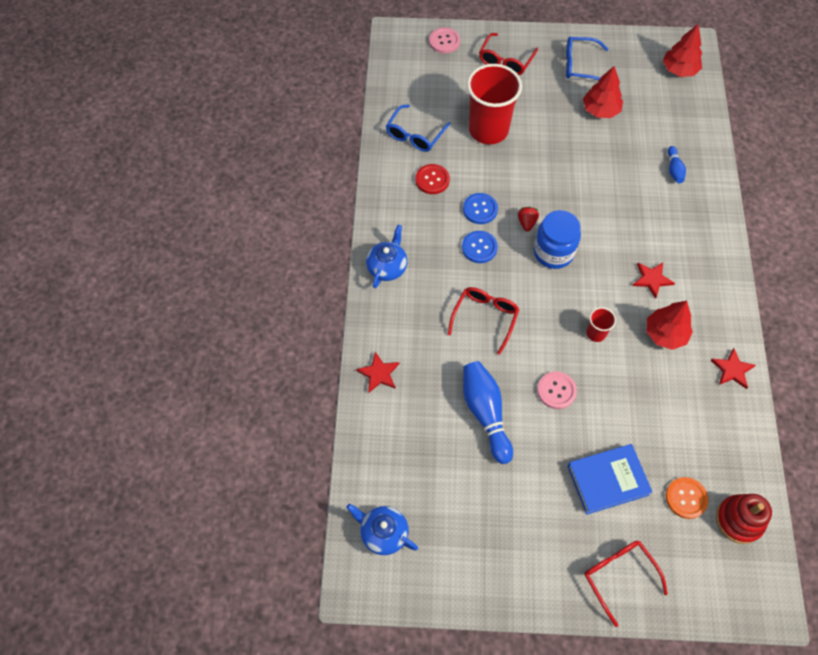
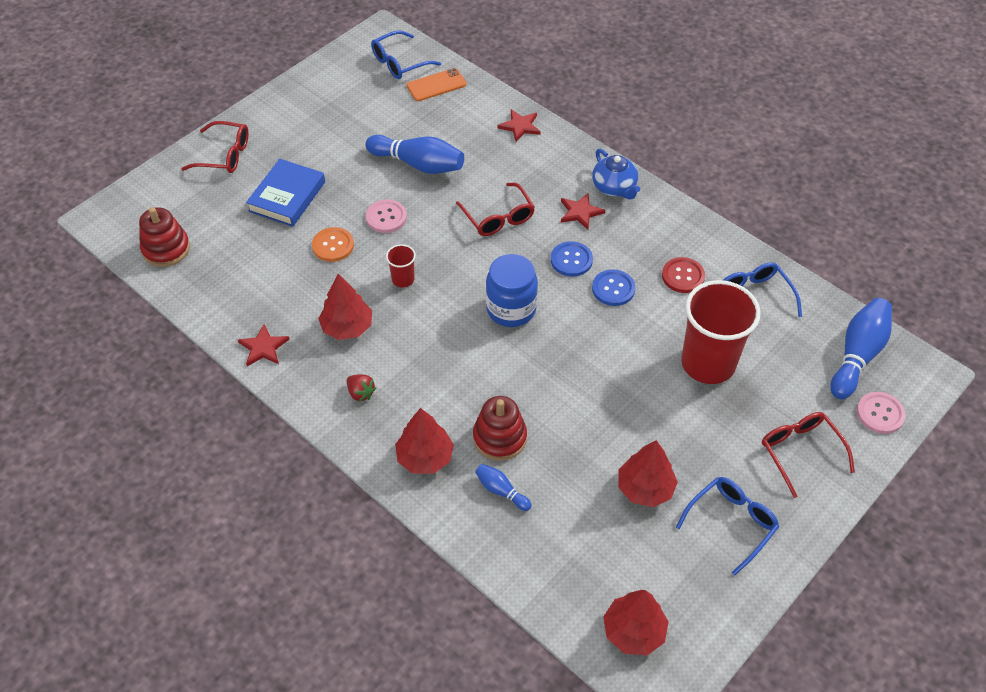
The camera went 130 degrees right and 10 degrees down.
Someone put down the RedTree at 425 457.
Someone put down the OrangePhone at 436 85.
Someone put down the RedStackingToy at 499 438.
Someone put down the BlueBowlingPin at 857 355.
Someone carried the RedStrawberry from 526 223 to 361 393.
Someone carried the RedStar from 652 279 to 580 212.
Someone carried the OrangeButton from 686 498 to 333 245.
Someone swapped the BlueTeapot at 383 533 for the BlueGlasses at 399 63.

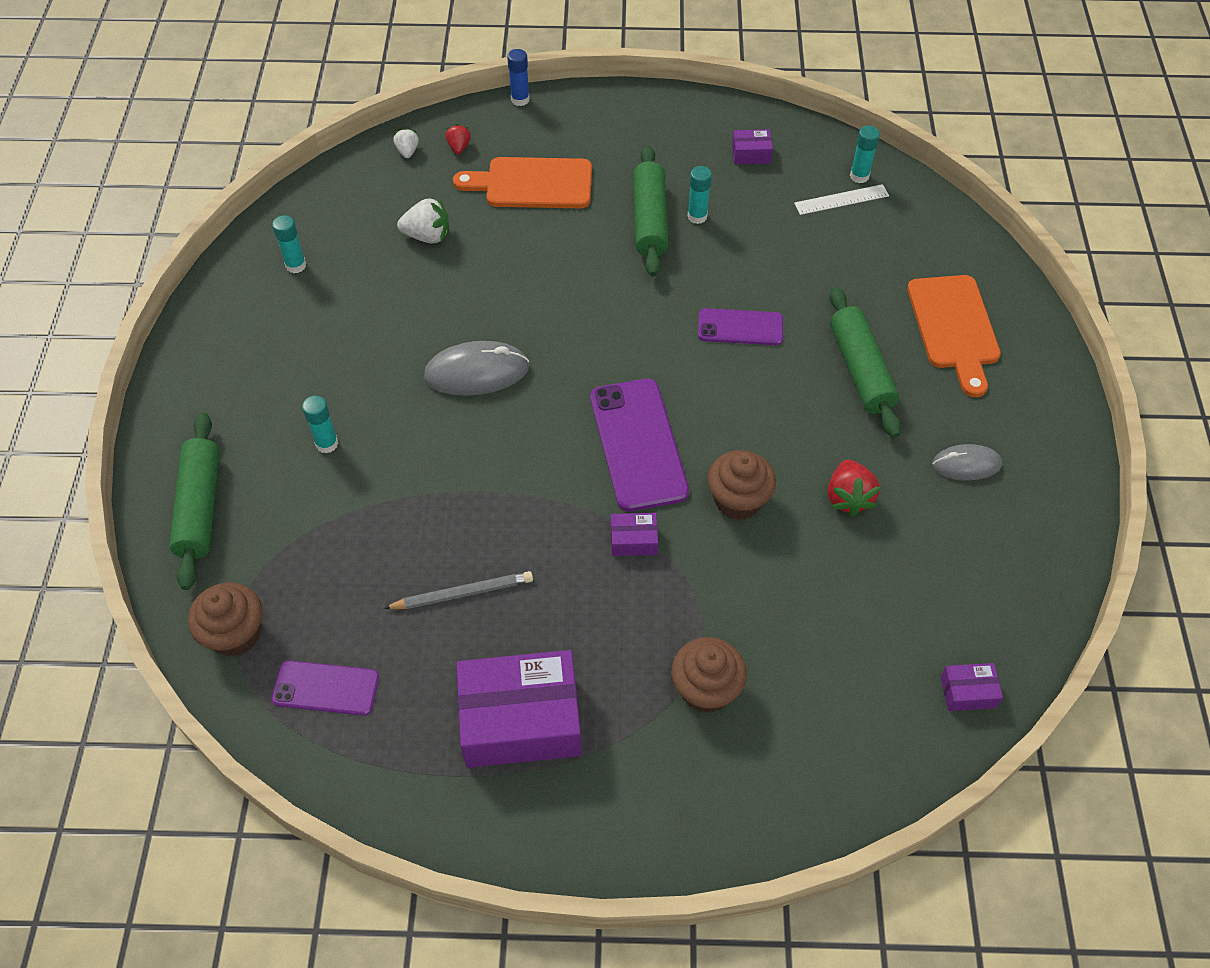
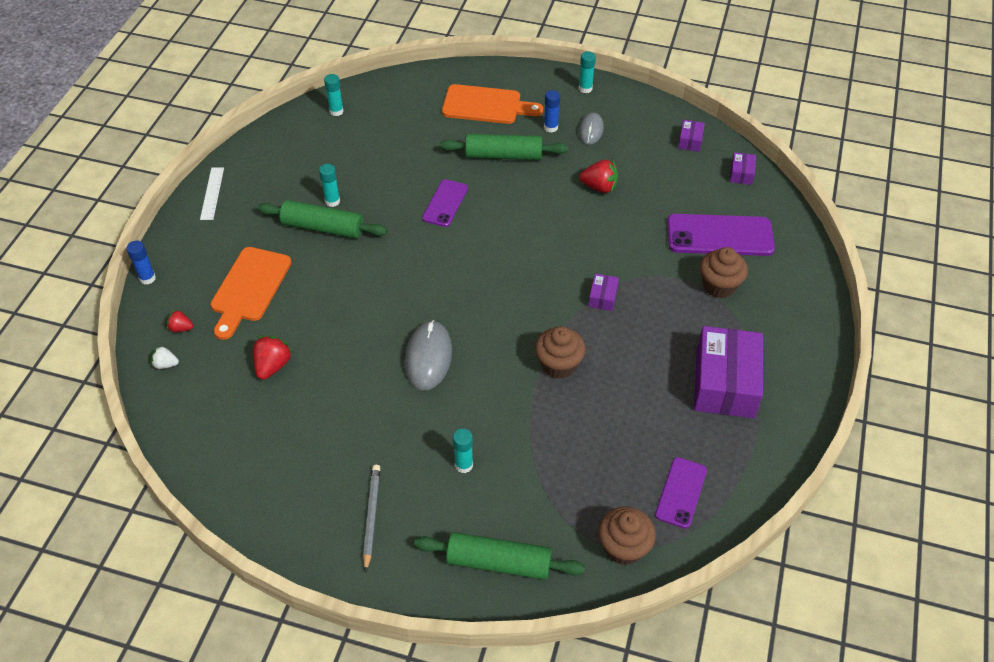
The camera went 75 degrees left and 5 degrees down.
Someone put down the BlueGlueStick at 550 127.
Someone carried the TurquoiseGlueStick from 296 265 to 585 88.
Someone carried the GreyPencil from 462 593 to 371 516.
Someone carried the PurplePhone from 638 444 to 719 235.
Someone carried the BrownCupcake from 738 500 to 558 365.
Someone carried the PurpleBox from 751 154 to 690 141.
Someone carried the WhiteRuler from 841 200 to 212 193.
Someone repainted the WhiteStrawberry at 427 236, which became the RedStrawberry at 273 366.

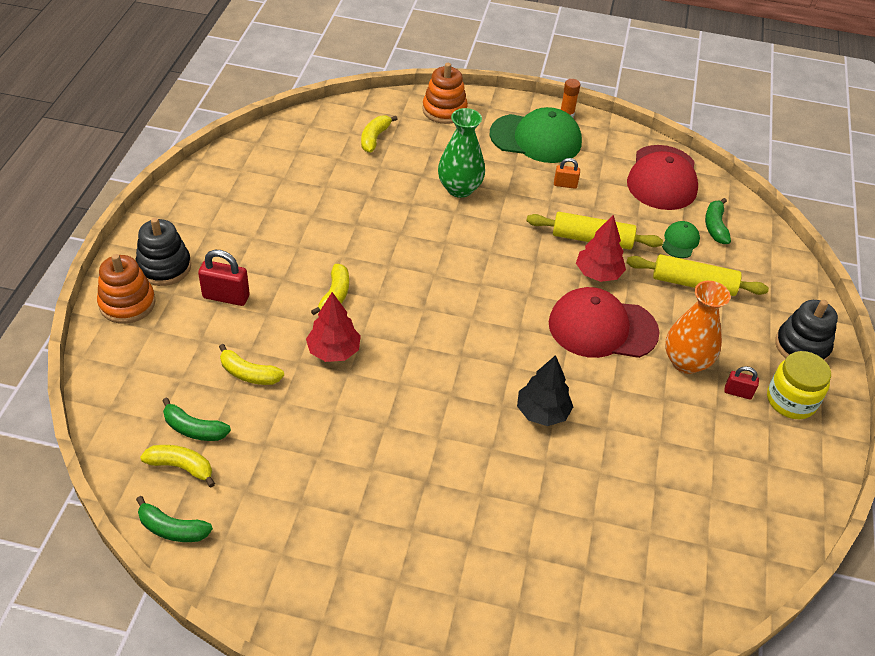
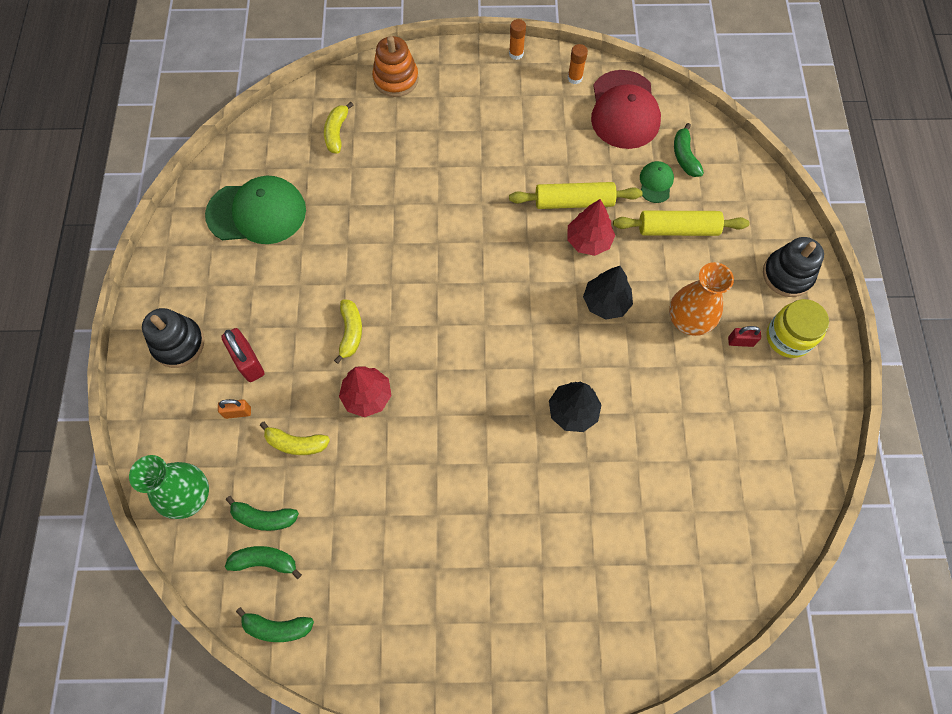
The camera went 10 degrees left and 20 degrees up.
Someone took away the OrangeStackingToy at 127 303.
Someone put down the OrangeGlueStick at 574 78.
Someone carried the GreenVase from 459 189 to 189 496.
Someone carried the GreenCap from 536 138 to 257 212.
Someone carried the OrangePadlock from 565 185 to 238 412.
Someone swapped the RedCap at 602 328 for the BlackTree at 605 302.
Someone repainted the YellowBanana at 181 467, which became the GreenBanana at 265 561.
Someone rotated the RedPadlock at 226 297 by 60 degrees clockwise.

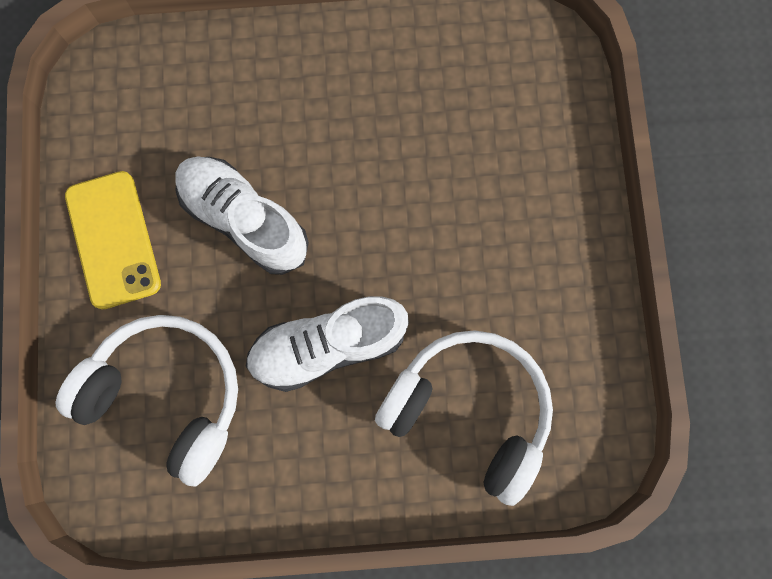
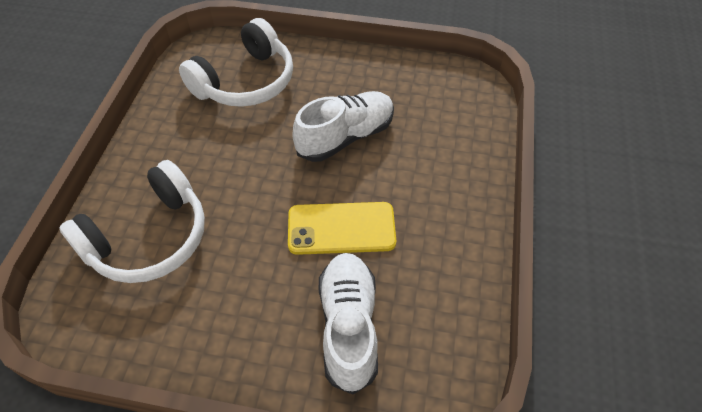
The camera went 105 degrees right and 25 degrees down.
Someone carried the YellowPhone from 113 240 to 341 228.
Someone carried the WhiteShoe from 328 345 to 348 326.

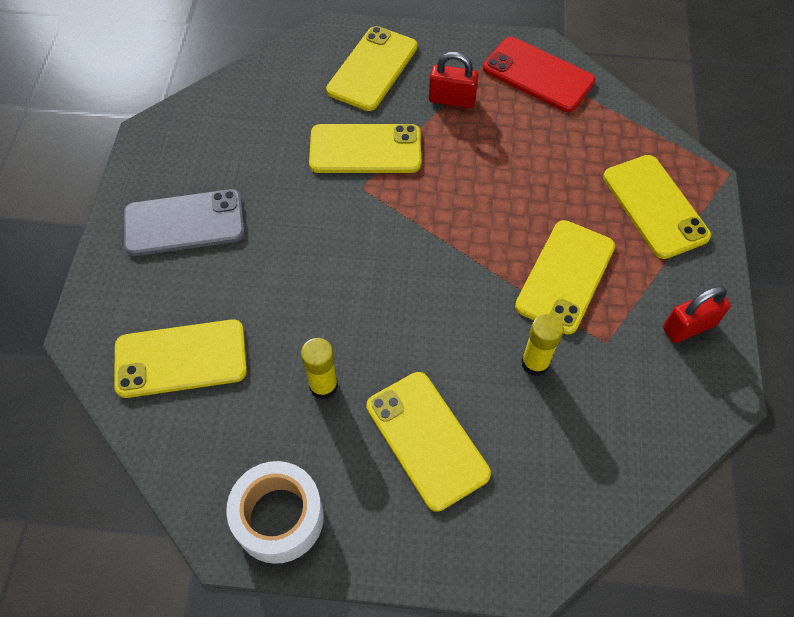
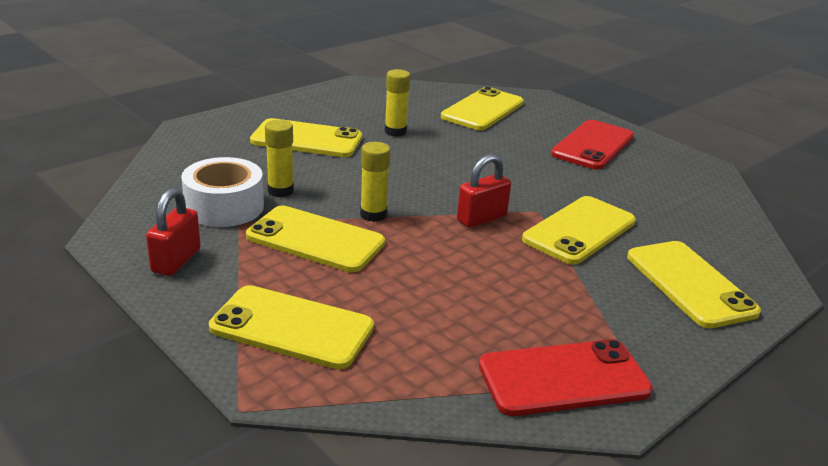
The camera went 130 degrees right and 30 degrees down.
Someone put down the YellowGlueStick at 373 215.
Someone carried the WhiteTape from 279 517 to 224 207.
Someone carried the RedPadlock from 452 100 to 481 218.
Someone repainted the GreyPhone at 184 223, which became the RedPhone at 593 145.
Someone rotated the YellowPhone at 565 276 by 45 degrees counterclockwise.

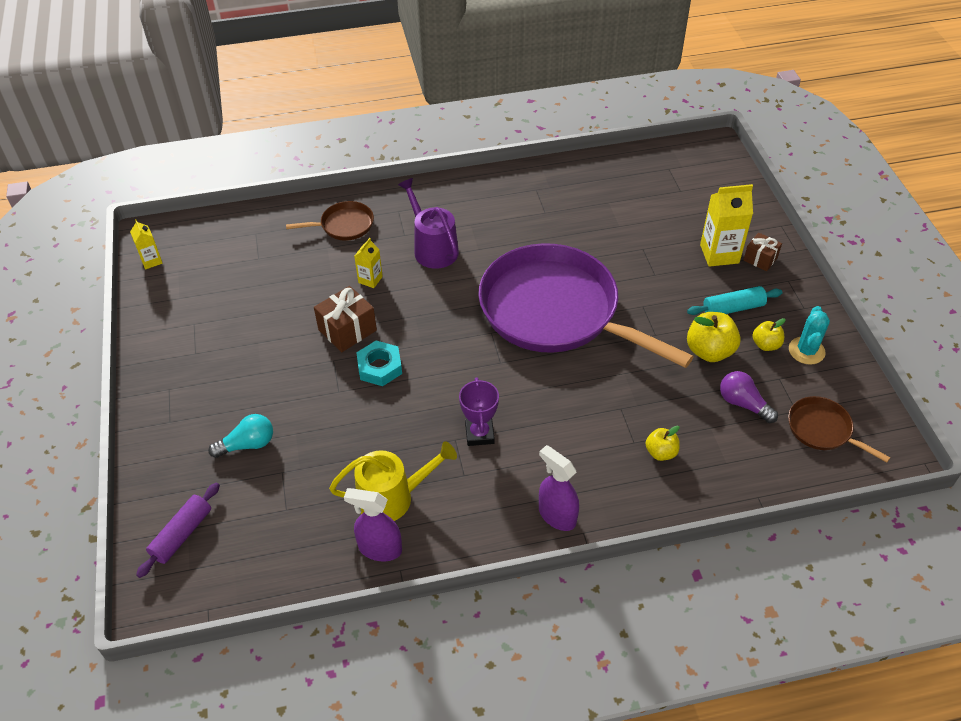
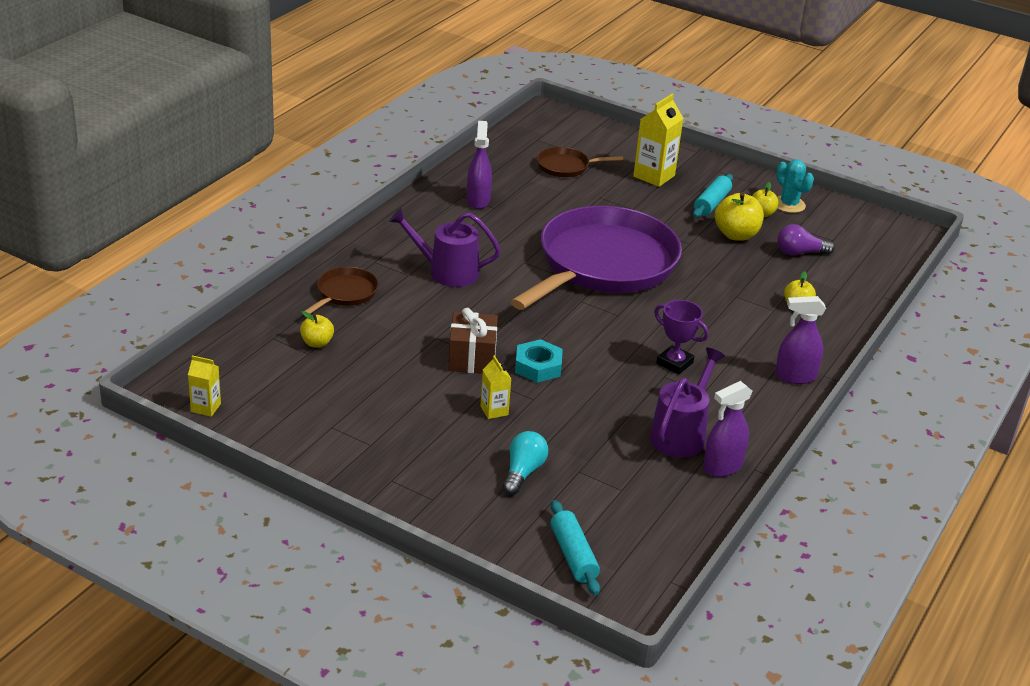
The camera went 50 degrees left and 15 degrees down.
Someone took away the BrownGift at 760 259.
Someone put down the YellowApple at 317 343.
Someone put down the PurpleSprayBottle at 478 200.
Someone carried the YellowCarton from 370 279 to 494 410.
Someone carried the BrownPan from 822 429 to 565 166.
Someone repainted the PurpleRollingPin at 182 534, which became the TurquoiseRollingPin at 573 555.
Someone repainted the YellowWateringCan at 392 498, which became the PurpleWateringCan at 681 434.
Someone rotated the PurplePan at 555 311 by 135 degrees clockwise.

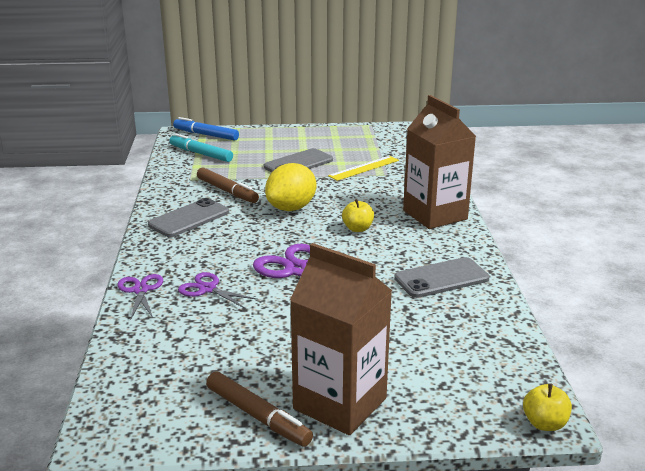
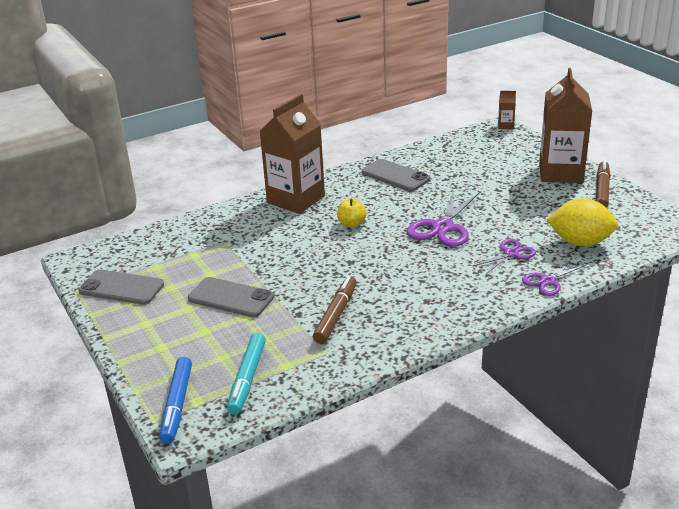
The camera went 115 degrees left and 5 degrees up.
Someone took away the YellowRuler at 364 168.
Someone carried the GreyPhone from 189 218 to 121 288.
Someone carried the YellowLemon from 291 208 to 580 242.
Someone swapped the YellowApple at 544 423 for the BrownCarton at 505 126.
Someone rotated the PurpleScissors at 207 289 by 135 degrees counterclockwise.

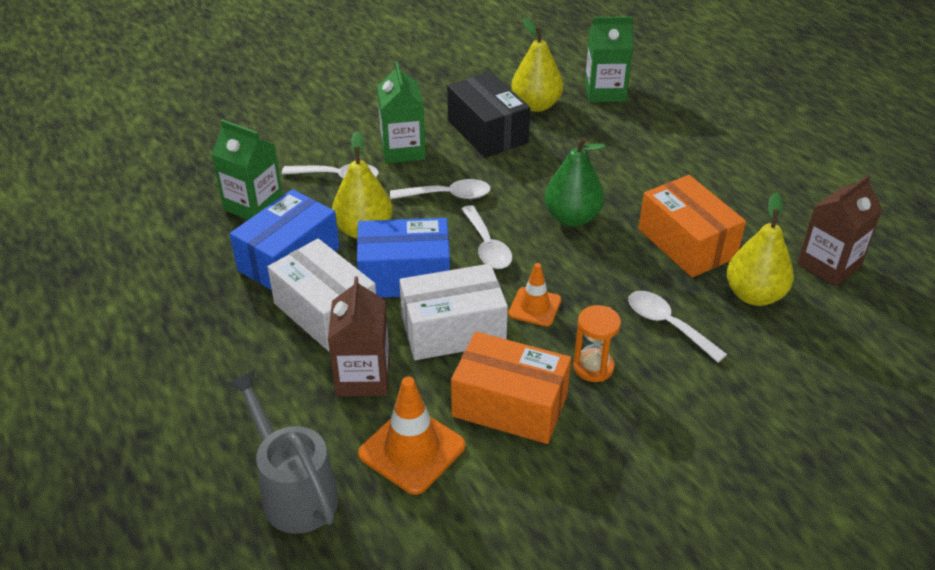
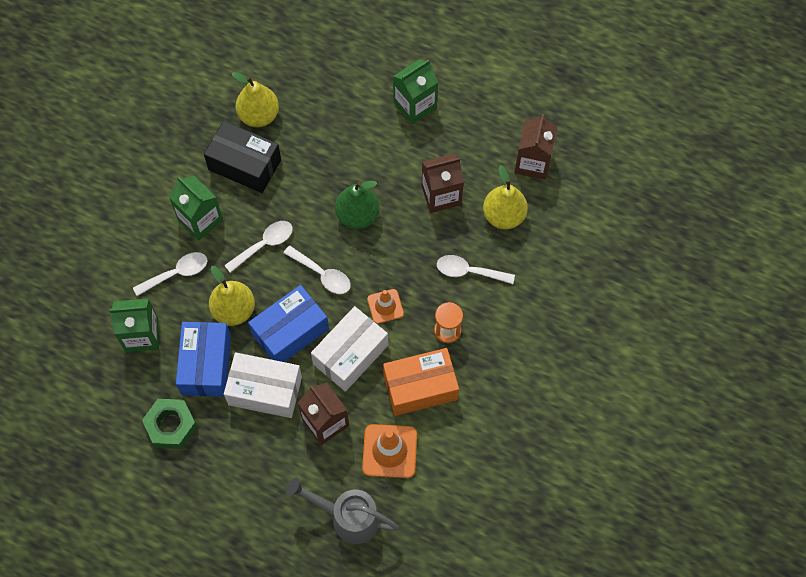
The camera went 35 degrees left and 25 degrees up.
Someone put down the GreenNut at 171 426.
Someone carried the GreenCarton from 605 92 to 415 105.
Someone swapped the OrangeBox at 686 243 for the BrownCarton at 441 195.

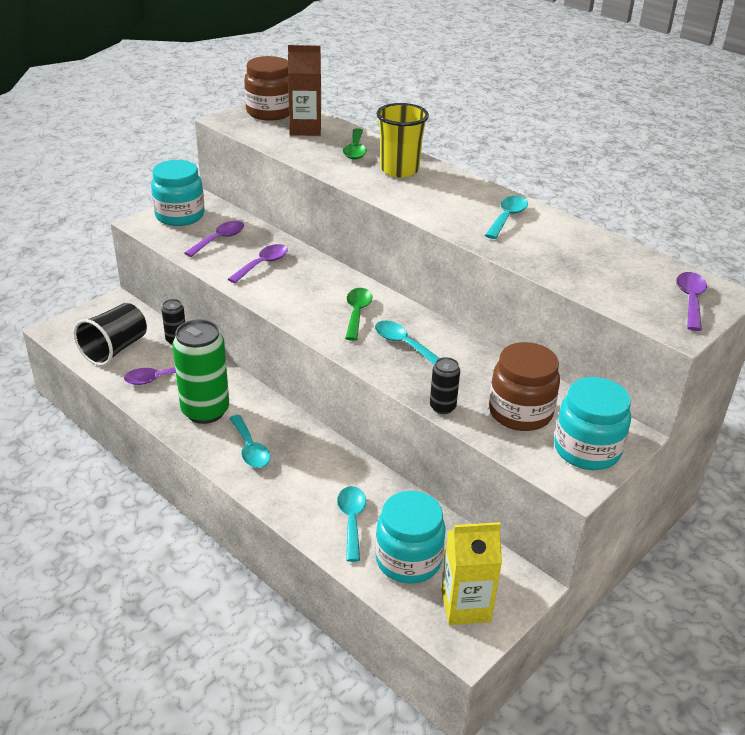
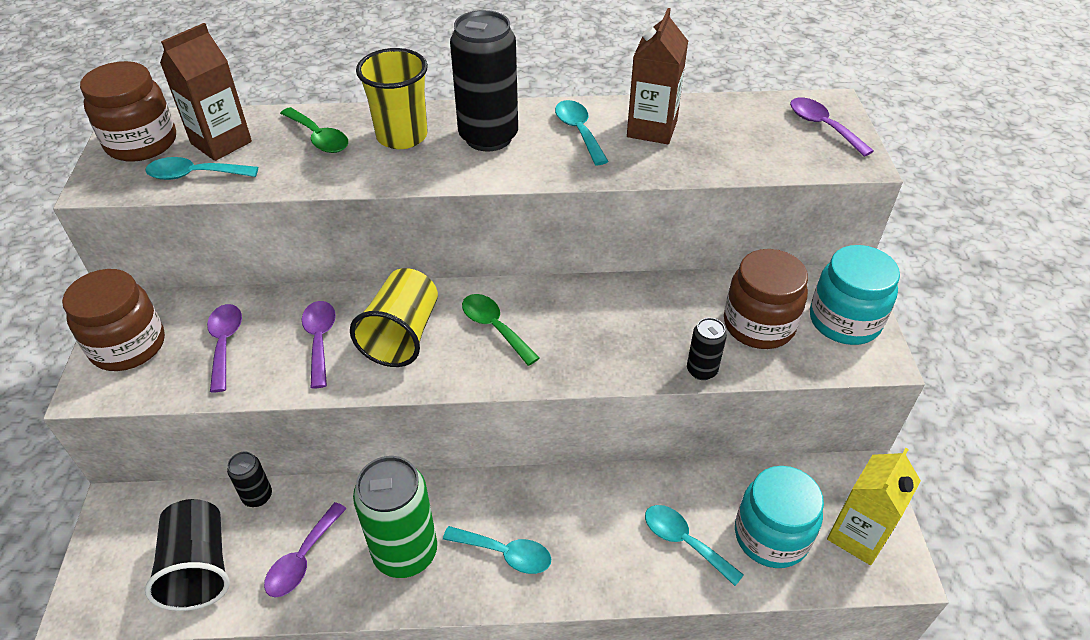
The camera went 45 degrees left and 10 degrees up.
Someone put down the YellowCup at 402 335.
Someone put down the BlackCan at 488 137.
Someone put down the BrownCarton at 652 129.
Someone carried the TurquoiseSpoon from 403 344 to 195 175.
Someone repainted the TurquoiseJar at 180 216, which became the BrownJar at 128 345.

